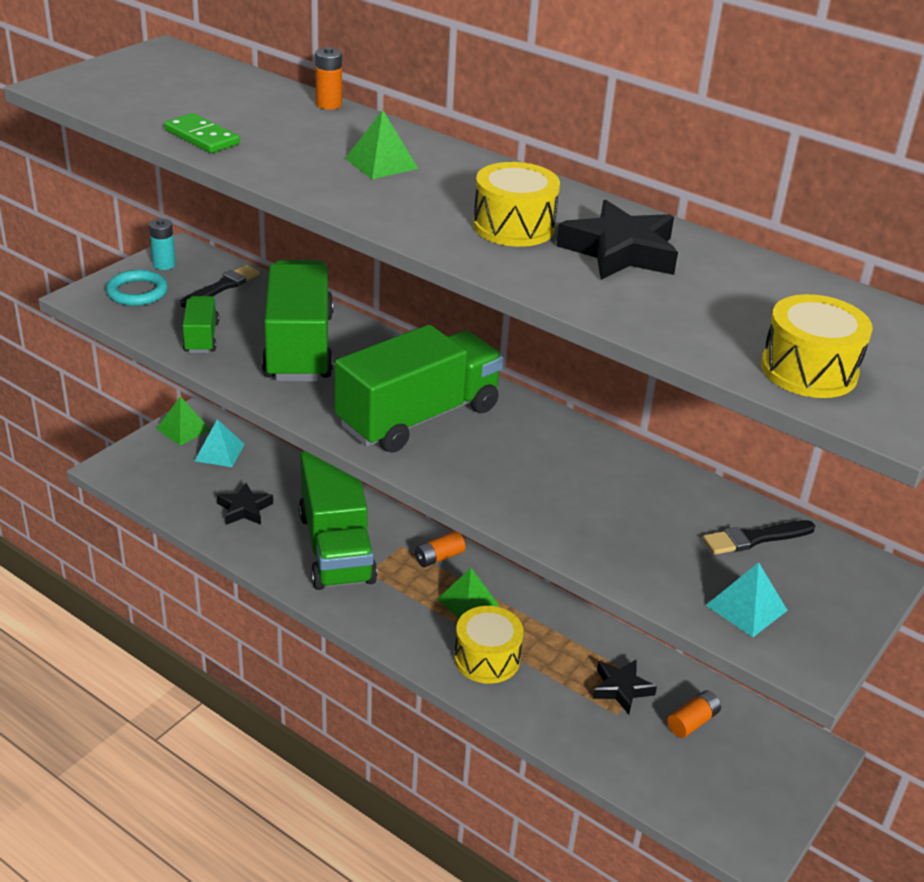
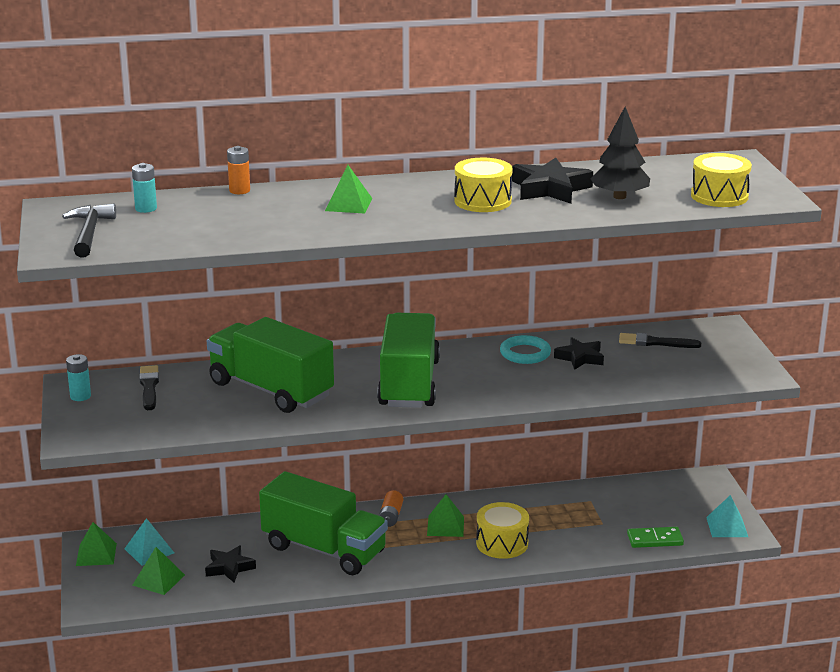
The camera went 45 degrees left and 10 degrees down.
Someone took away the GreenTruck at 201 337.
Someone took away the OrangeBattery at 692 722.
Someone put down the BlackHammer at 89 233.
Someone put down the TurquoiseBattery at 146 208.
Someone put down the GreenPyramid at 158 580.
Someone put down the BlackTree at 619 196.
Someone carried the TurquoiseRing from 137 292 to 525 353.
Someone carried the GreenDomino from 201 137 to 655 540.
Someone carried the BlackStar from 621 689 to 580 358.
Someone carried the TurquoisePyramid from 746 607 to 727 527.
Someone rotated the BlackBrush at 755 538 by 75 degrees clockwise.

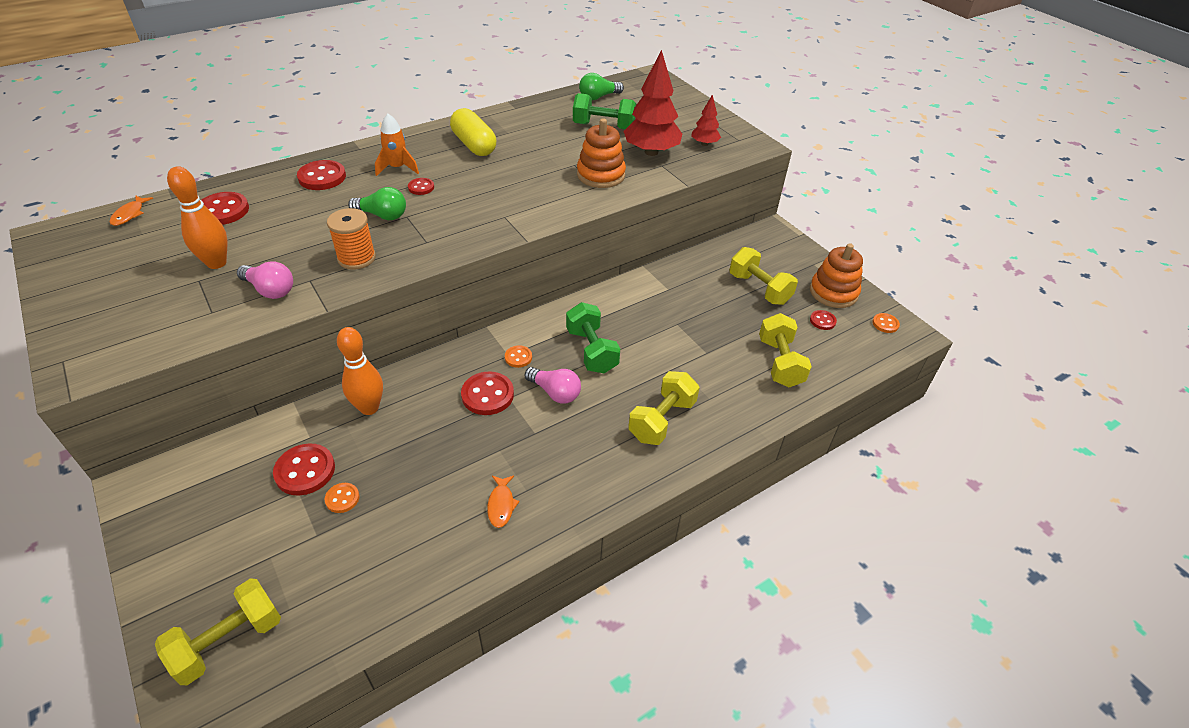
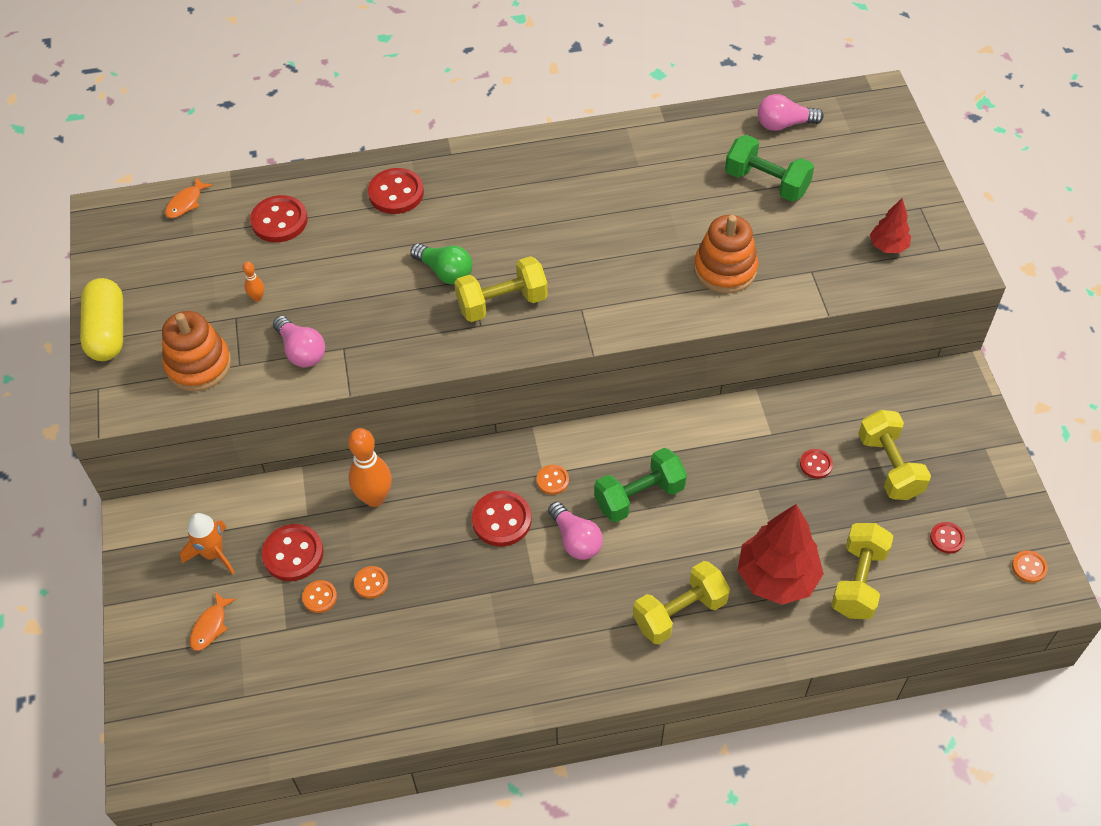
The camera went 25 degrees right and 10 degrees up.
Someone took away the OrangeSpool at 356 258.
Someone put down the OrangeButton at 371 583.
Someone carried the YellowDumbbell from 229 641 to 502 303.
Someone carried the OrangeRocket from 397 168 to 213 554.
Someone carried the RedButton from 421 187 to 816 464.
Someone carried the YellowCapsule from 474 145 to 107 331.
Someone carried the OrangeFish from 501 505 to 210 626.
Someone carried the RedTree from 651 152 to 776 577.
Someone carried the OrangeStackingToy from 833 292 to 198 365.
Someone repainted the GreenLightBulb at 598 97, which became the PinkLightBulb at 784 124.
Someone rotated the GreenDumbbell at 591 351 by 60 degrees clockwise.
Someone scaled the OrangeBowlingPin at 216 263 by 0.46.

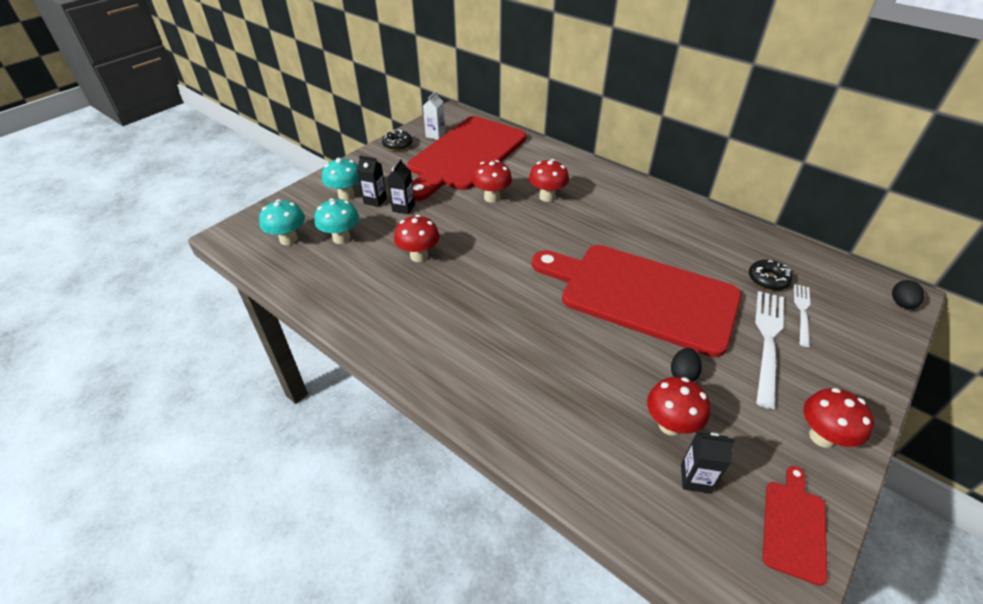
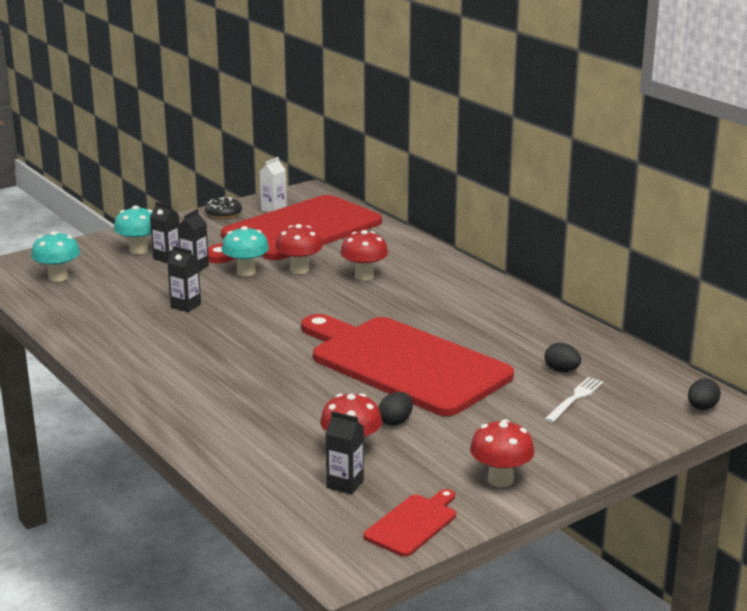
The camera went 15 degrees right and 20 degrees down.
Someone took away the WhiteFork at 768 341.
Someone carried the TurquoiseMushroom from 341 238 to 246 272.
Someone swapped the RedMushroom at 419 256 for the BlackCarton at 185 306.
Someone swapped the BlackDonut at 767 279 for the BlackEgg at 561 370.

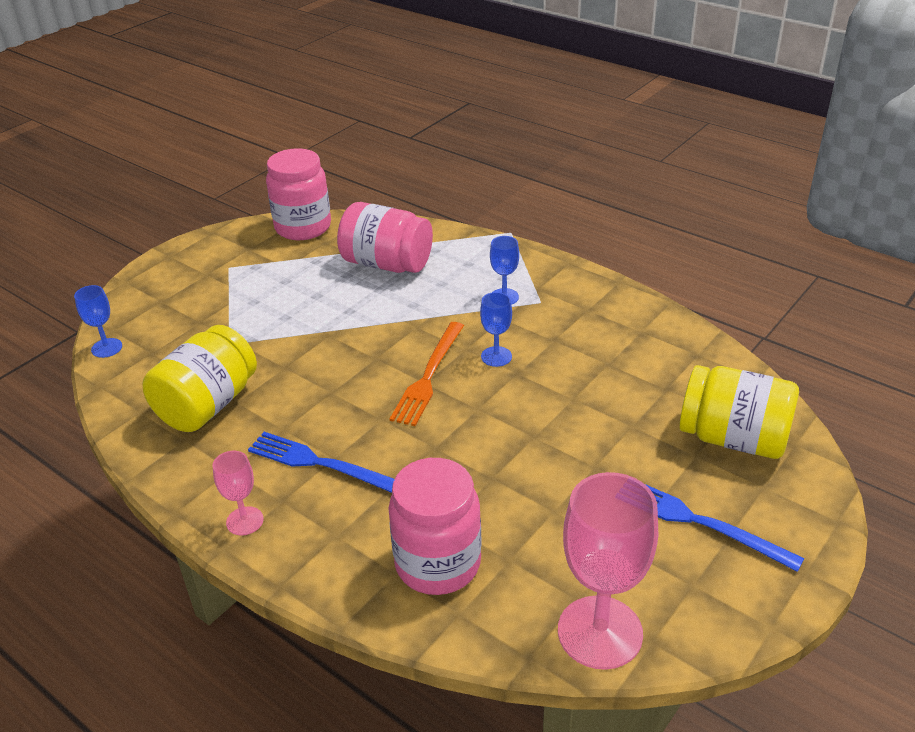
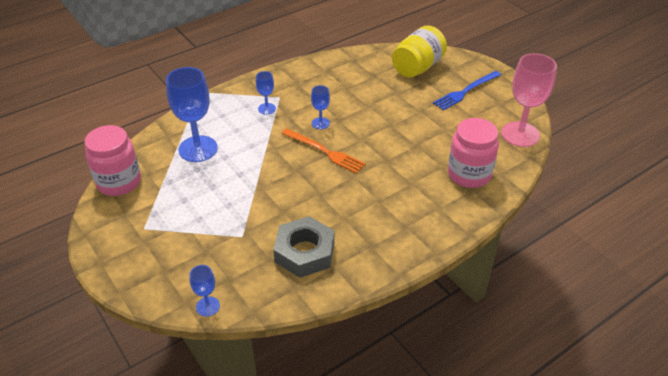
The camera went 75 degrees left and 5 degrees up.
Someone took away the PinkGoblet at 245 521.
Someone took away the BlueFork at 322 464.
Someone swapped the YellowJar at 207 405 for the GreyNut at 304 252.
Someone swapped the PinkJar at 387 264 for the BlueGoblet at 198 149.

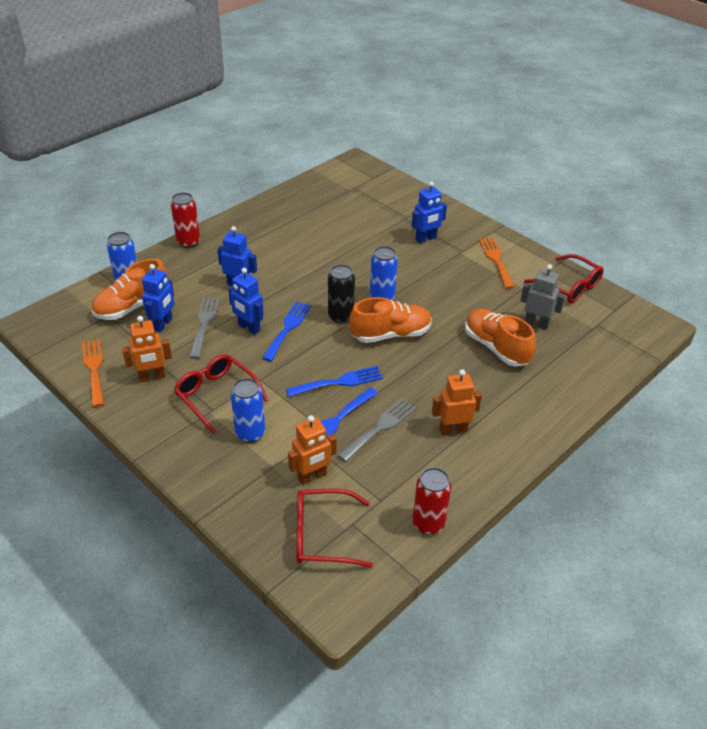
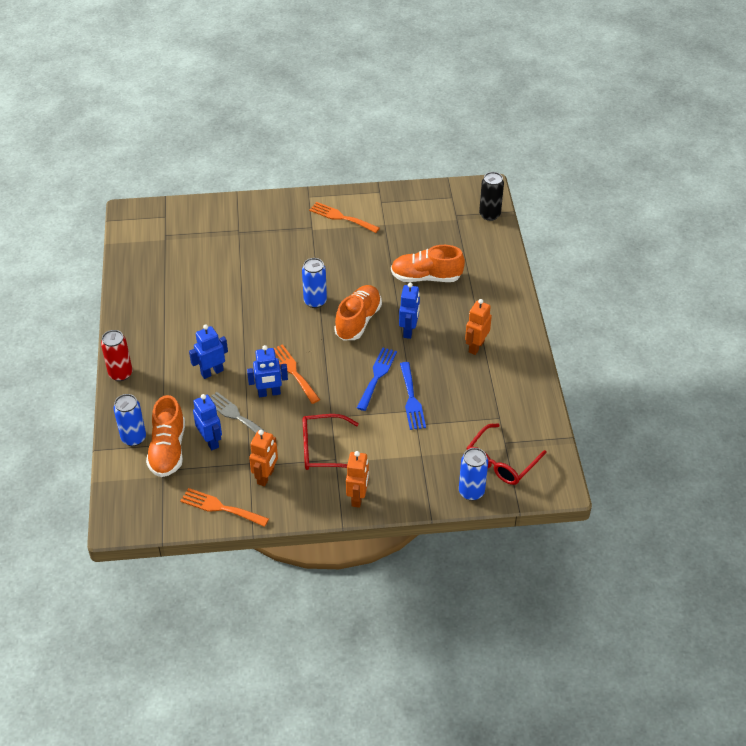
The camera went 50 degrees left and 5 degrees up.
Someone took away the GreyFork at 380 427.
Someone took away the RedCan at 428 524.
Someone took away the GreyRobot at 536 323.
Someone took away the RedGlasses at 569 286.
Someone carried the BlueCan from 250 433 to 471 492.
Someone carried the OrangeRobot from 312 476 to 358 497.
Someone carried the BlackCan from 340 316 to 489 215.
Someone carried the BlueRobot from 426 239 to 409 330.
Someone repainted the BlueFork at 288 328, which became the OrangeFork at 293 371.

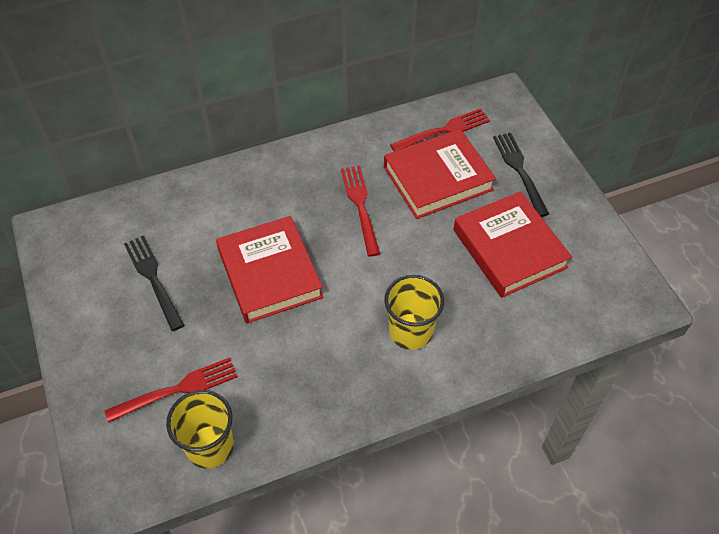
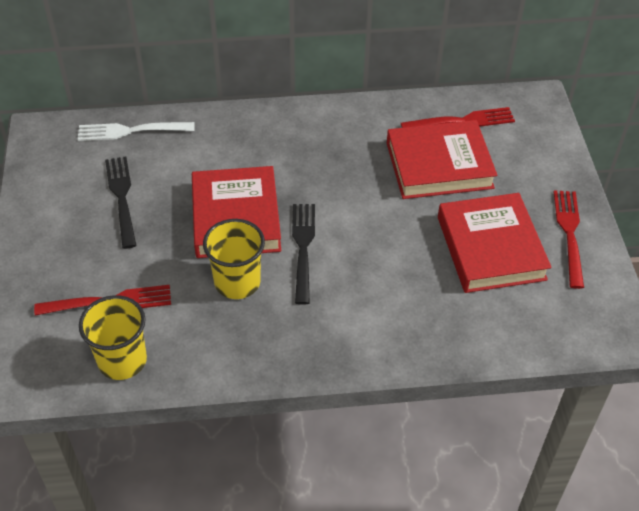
The camera went 15 degrees right and 5 degrees down.
Someone put down the WhiteFork at 131 131.
Someone carried the RedFork from 360 206 to 569 234.
Someone carried the YellowCup from 411 331 to 237 282.
Someone carried the BlackFork from 519 171 to 303 248.

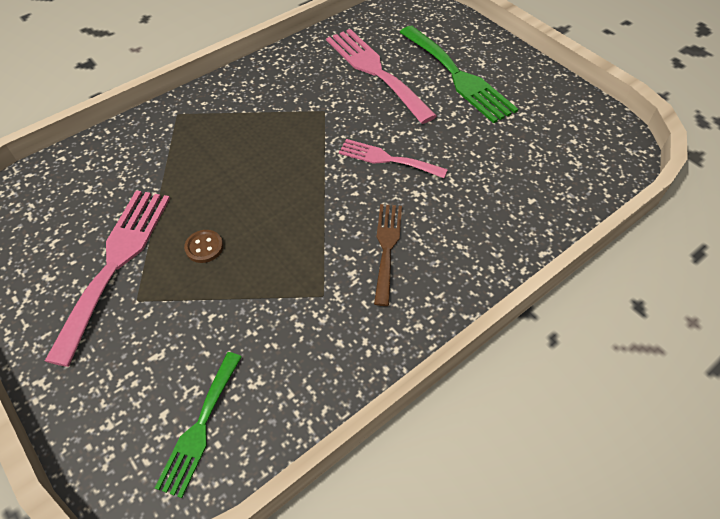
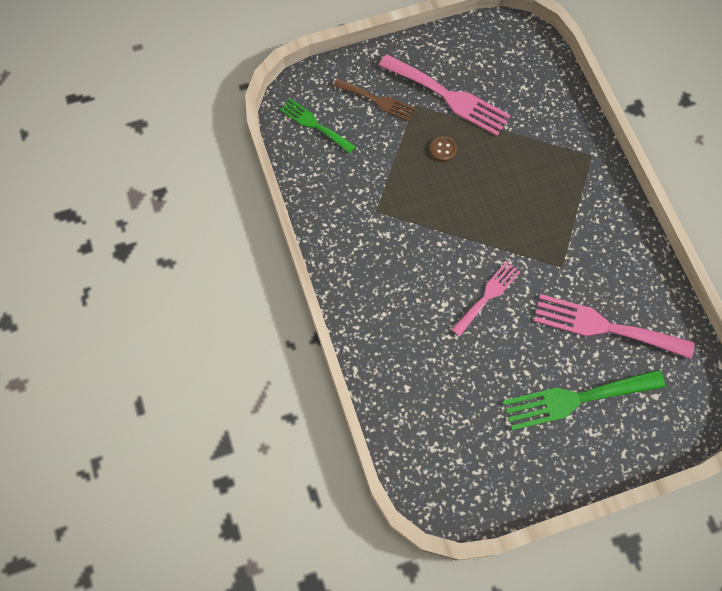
The camera went 110 degrees right and 15 degrees up.
Someone carried the BrownFork from 387 247 to 377 100.
Someone rotated the PinkFork at 375 71 by 150 degrees counterclockwise.

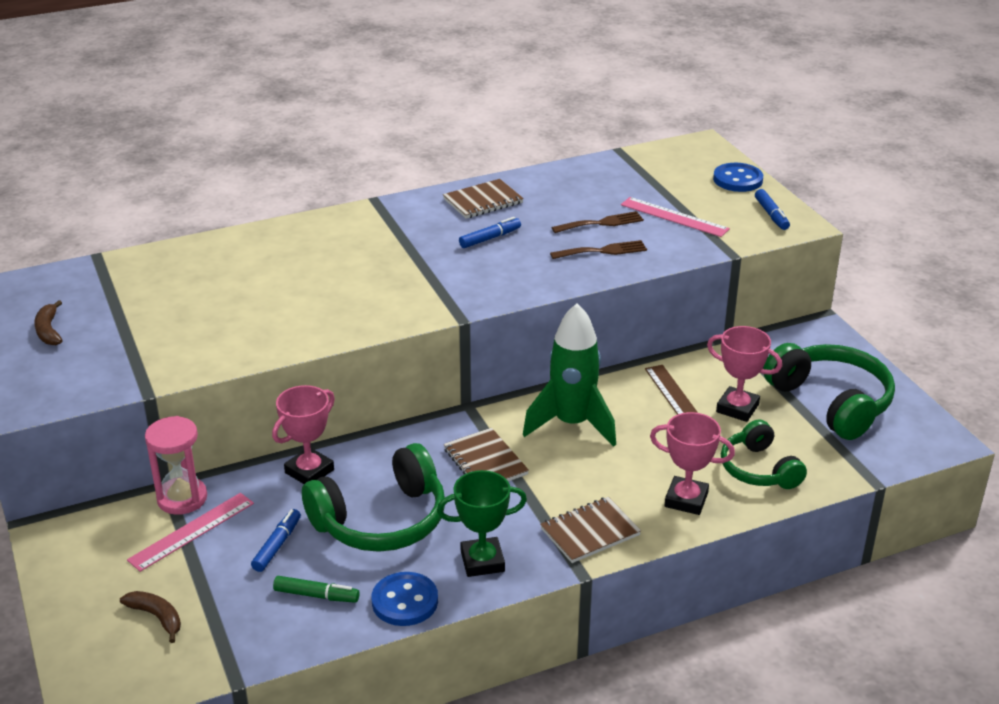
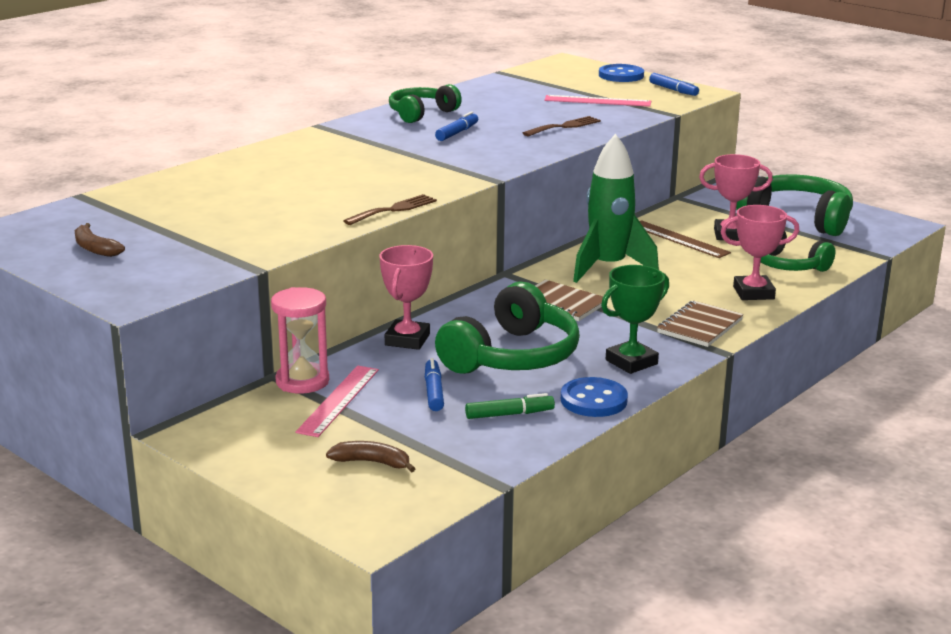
The camera went 25 degrees left and 10 degrees down.
Someone carried the BrownFork from 601 223 to 394 209.
Someone swapped the BrownNotebook at 483 201 for the GreenHeadphones at 421 113.

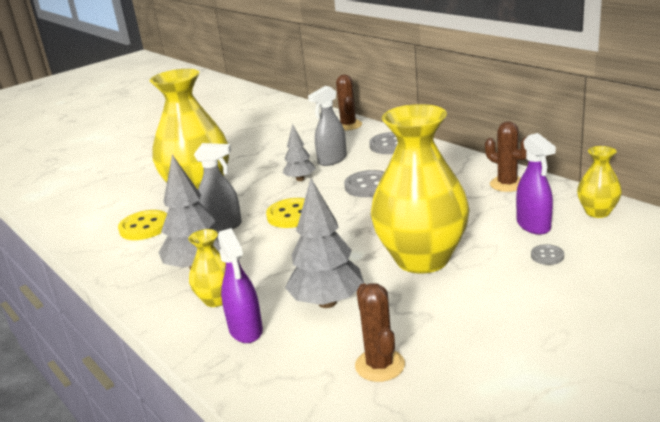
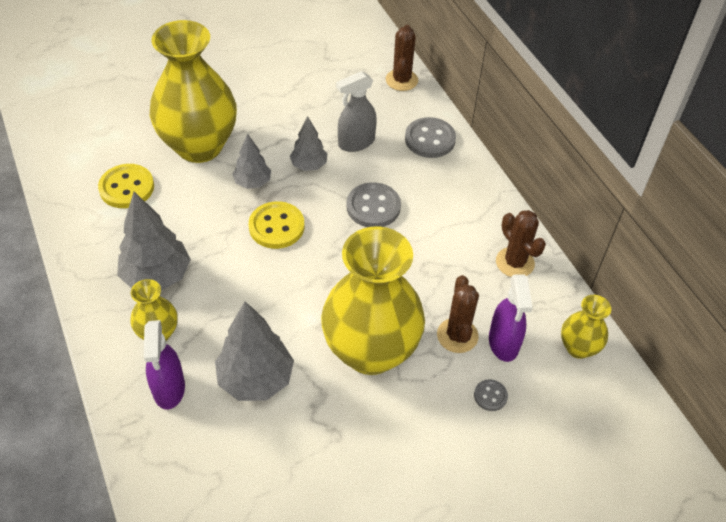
The camera went 10 degrees right and 25 degrees up.
Someone took away the GreySprayBottle at 223 225.
Someone put down the GreyTree at 253 183.
Someone carried the BrownCactus from 380 365 to 457 335.

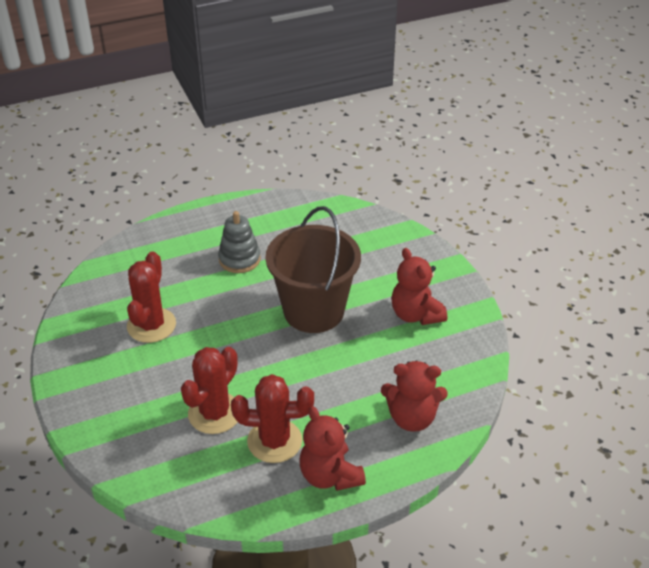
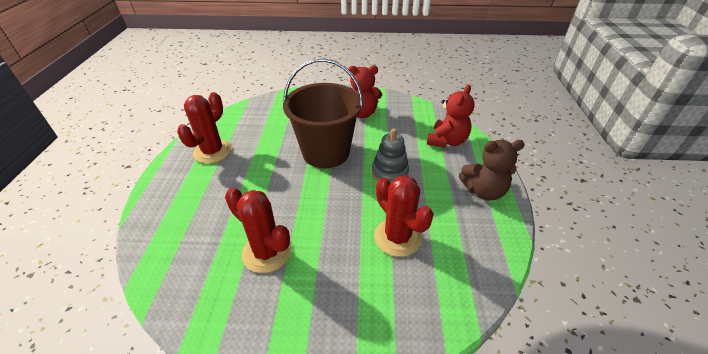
The camera went 65 degrees left and 0 degrees up.
Someone carried the GreyStackingToy from 239 259 to 389 172.
Someone carried the RedCactus from 274 441 to 212 151.
Someone repainted the RedTeddyBear at 330 475, which became the BrownTeddyBear at 483 191.

